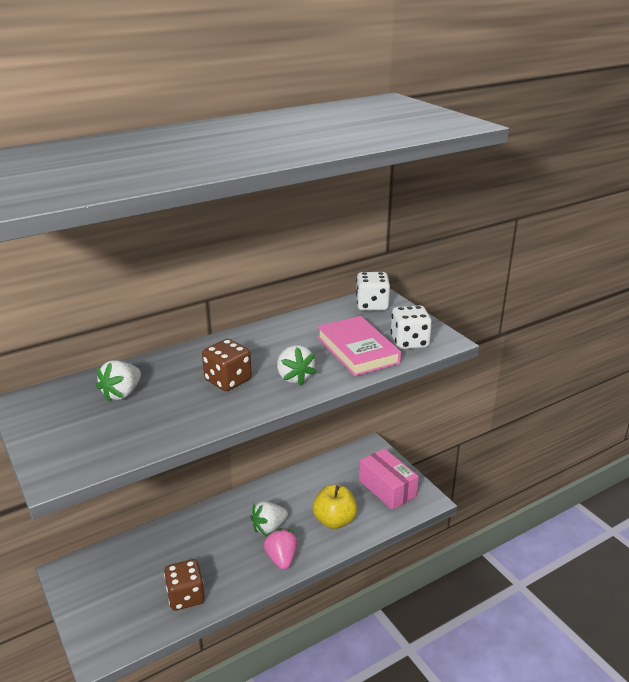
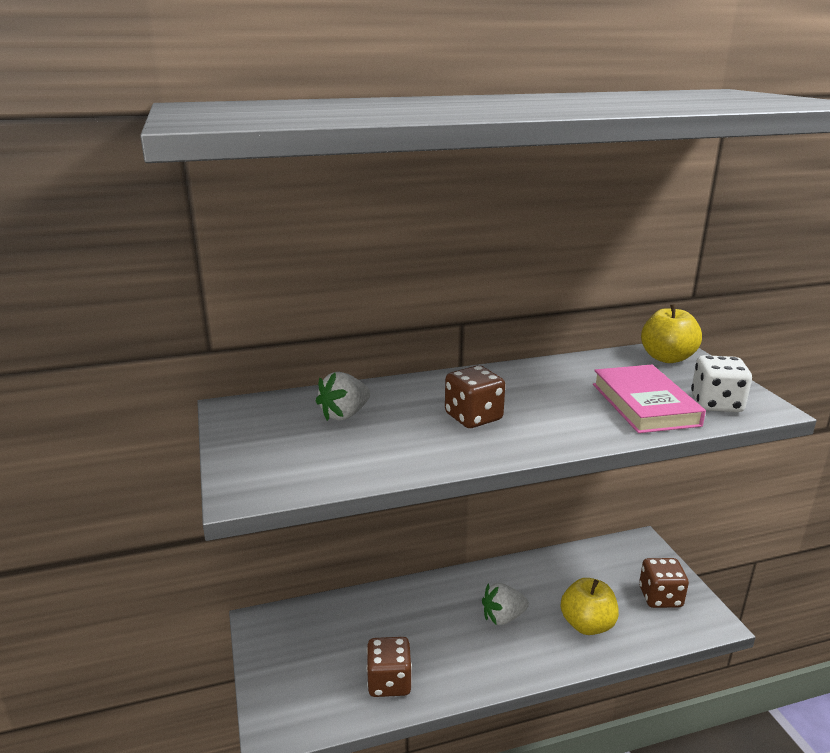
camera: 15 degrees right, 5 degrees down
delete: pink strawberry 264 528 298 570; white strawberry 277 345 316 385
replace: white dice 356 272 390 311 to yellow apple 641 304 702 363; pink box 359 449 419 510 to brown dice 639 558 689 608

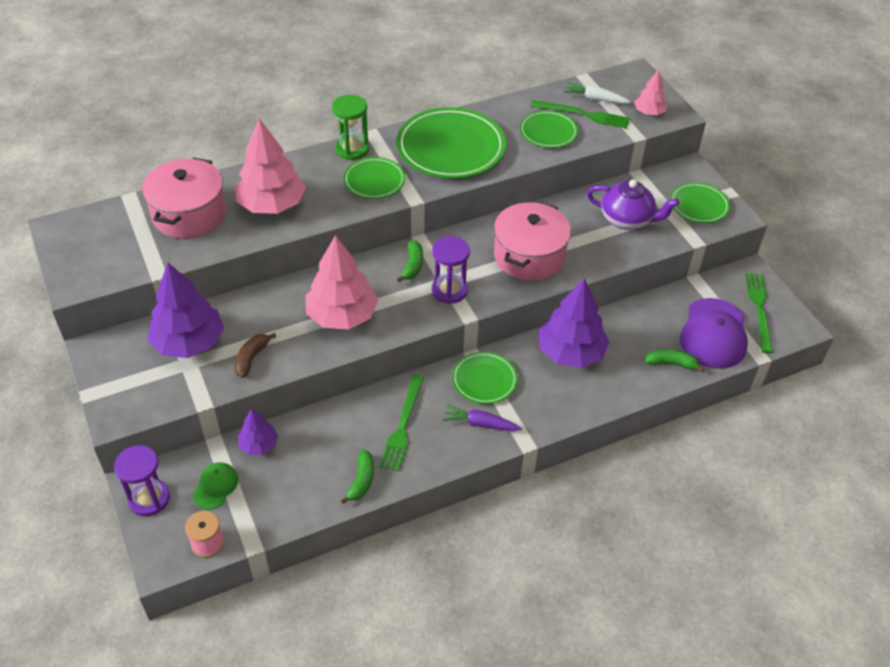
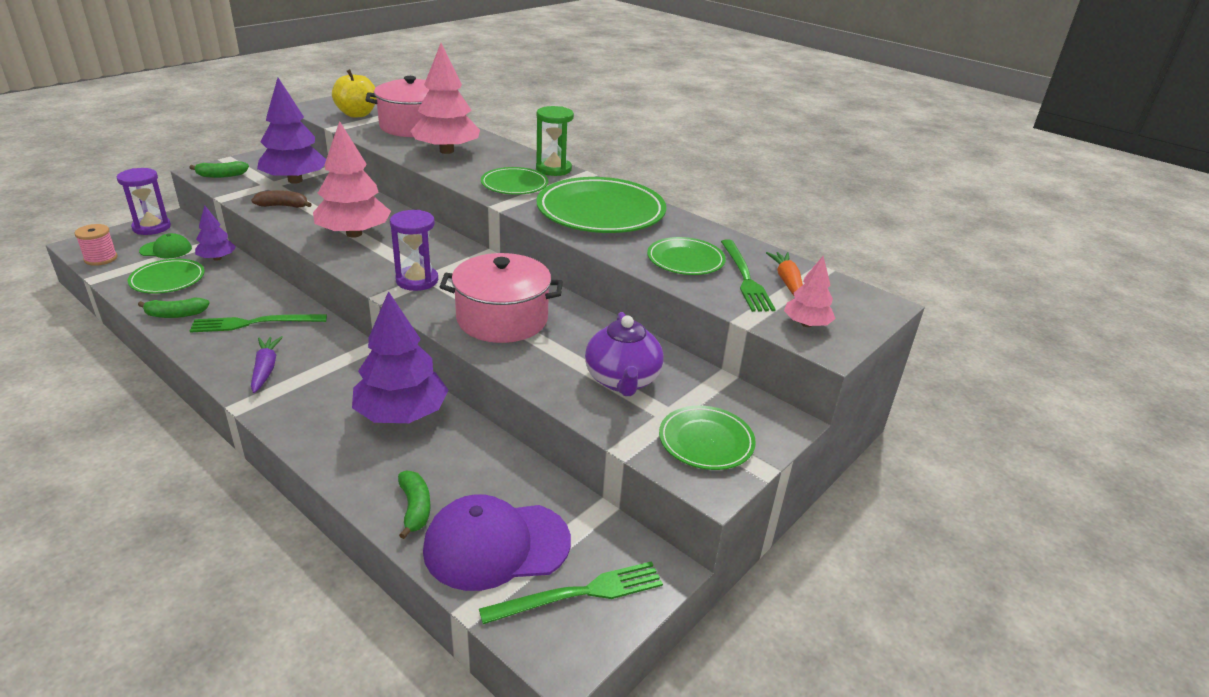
camera: 65 degrees right, 15 degrees down
insert: yellow apple 332 69 376 118
move: green banana 397 240 423 282 to 189 161 249 178; green plate 452 352 518 404 to 128 259 205 294
recolor: white carrot 564 82 630 104 to orange carrot 766 252 803 296

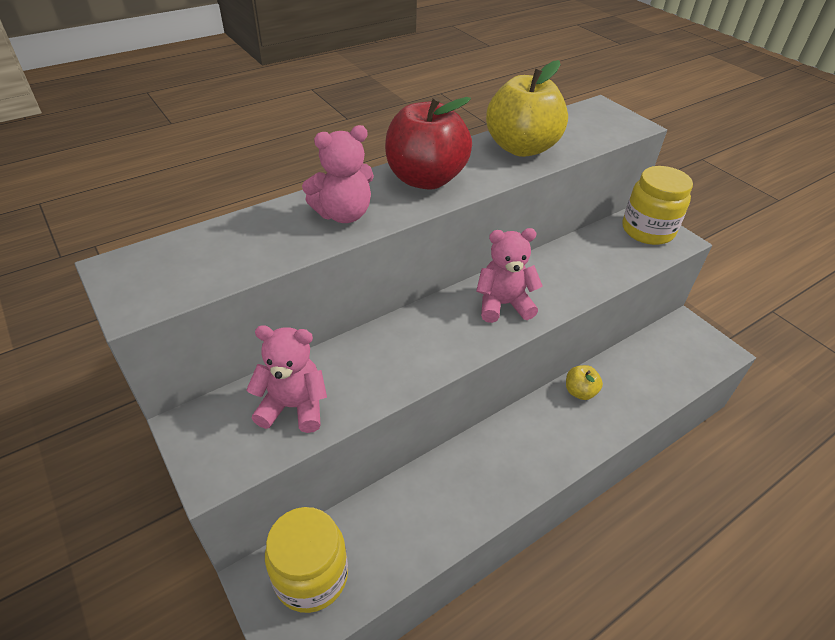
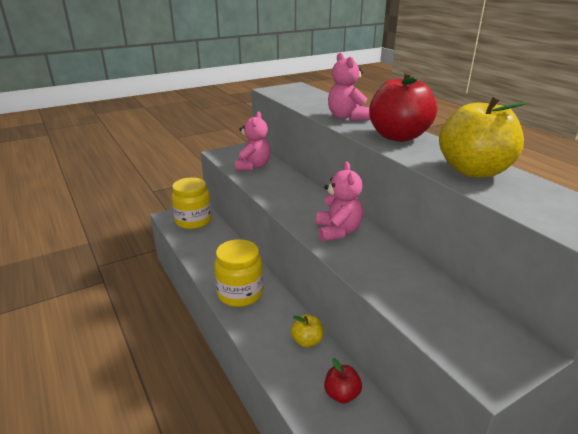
camera: 95 degrees right, 15 degrees down
insert: red apple 324 358 362 404
move: yellow jar 622 166 693 245 to 214 239 263 307

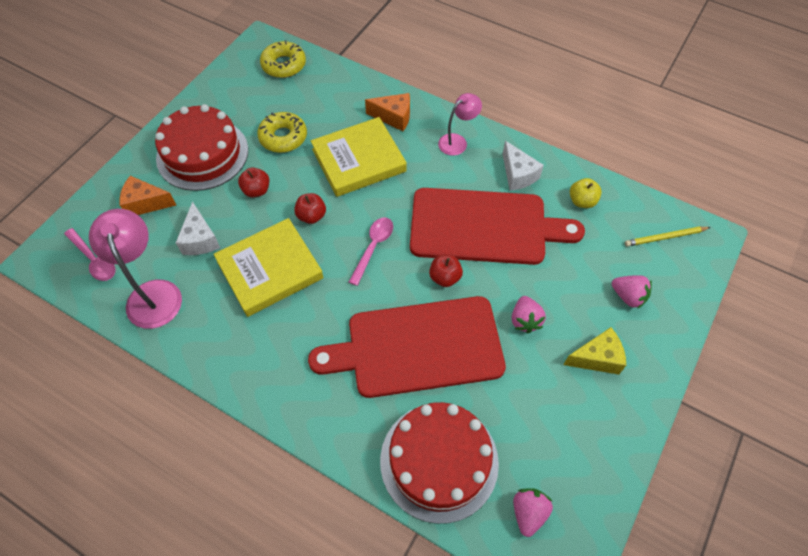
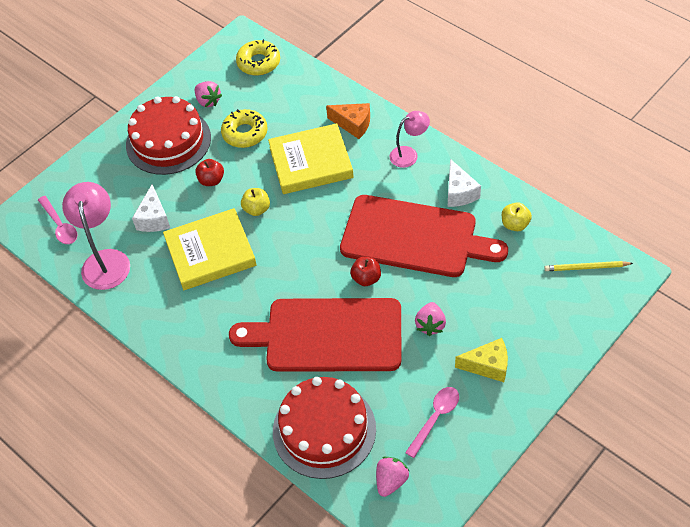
camera: 15 degrees right, 5 degrees down
delete: orange cheese 119 176 176 215
move: pink spoon 349 217 393 286 to 405 387 459 458; pink strawberry 612 275 652 309 to 195 81 222 107
recolor: red apple 294 193 326 224 to yellow apple 241 188 270 216

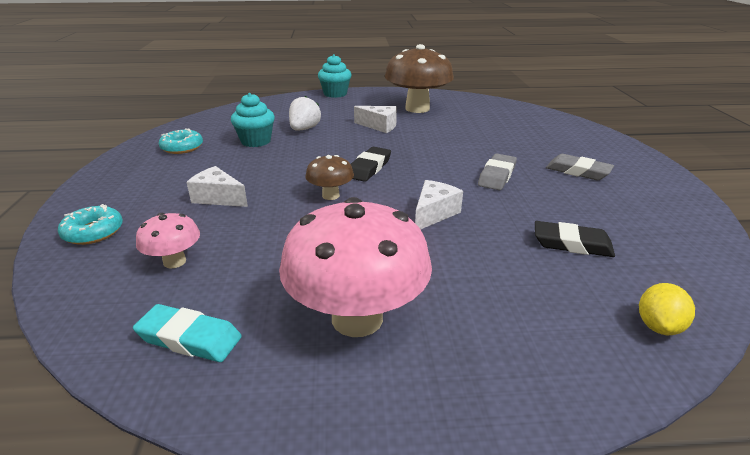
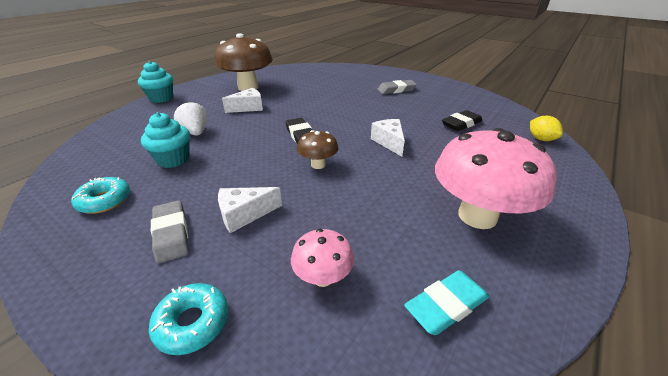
camera: 50 degrees left, 5 degrees up
move: grey eraser 478 153 517 190 to 151 200 189 263

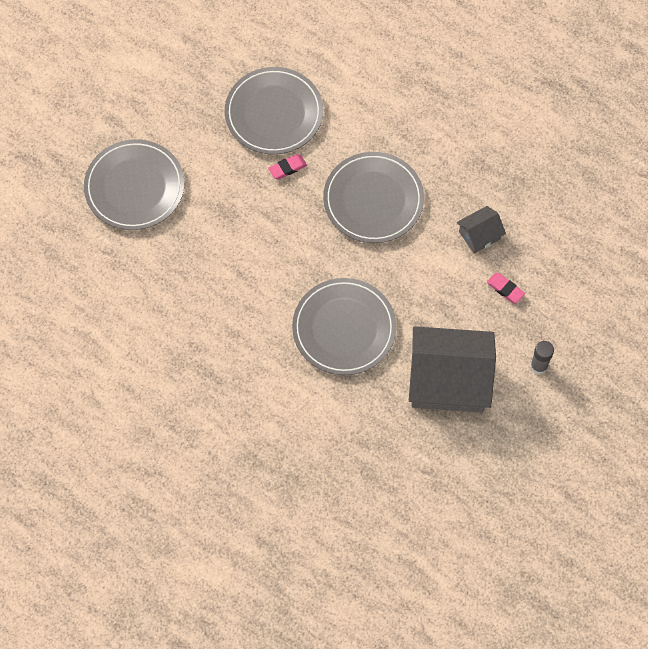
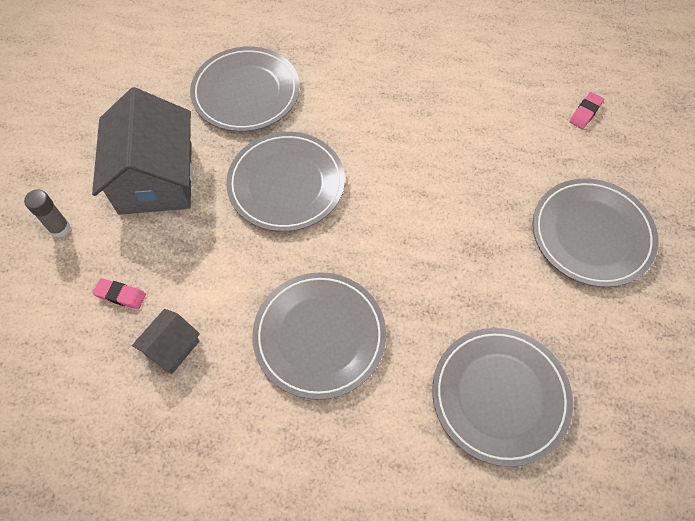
camera: 155 degrees right, 5 degrees down
insert: grey plate 190 47 300 132
move: pink eraser 268 154 307 179 to 569 92 604 129
rotate: grey house 409 326 496 413 = 92 87 193 215 75 degrees counterclockwise

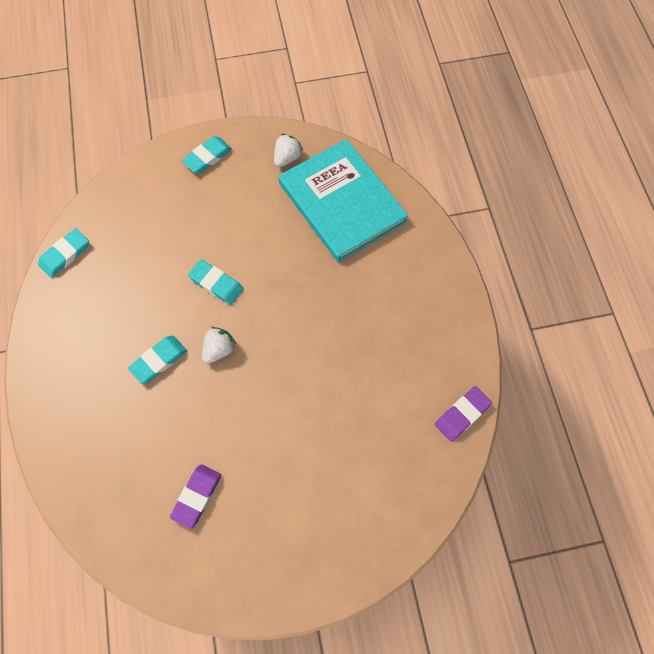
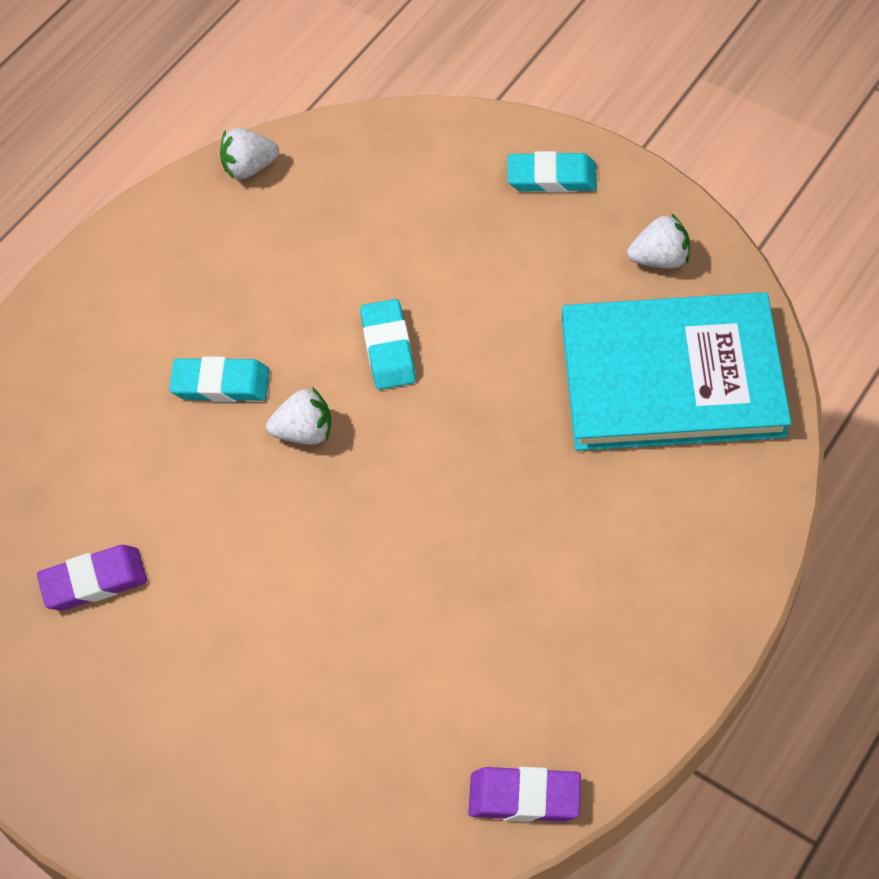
camera: 50 degrees right, 10 degrees down
replace: turquoise eraser 38 228 89 278 to white strawberry 220 128 279 179
rotate: turquoise book 278 139 408 262 = 562 292 792 451 75 degrees clockwise

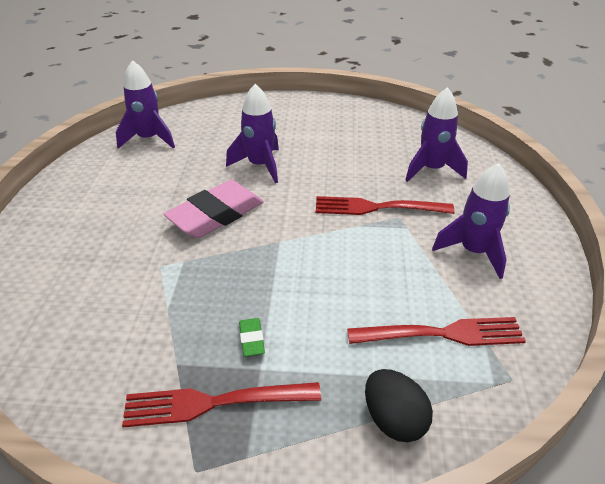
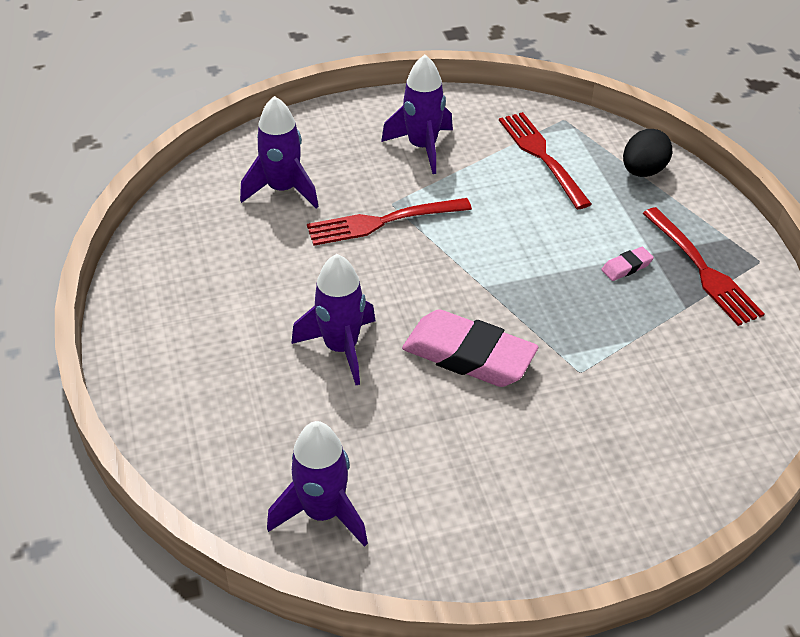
camera: 110 degrees left, 5 degrees up
recolor: green eraser 239 318 265 356 to pink eraser 601 247 654 281
rotate: red fork 316 196 455 215 = 307 198 472 246 90 degrees clockwise

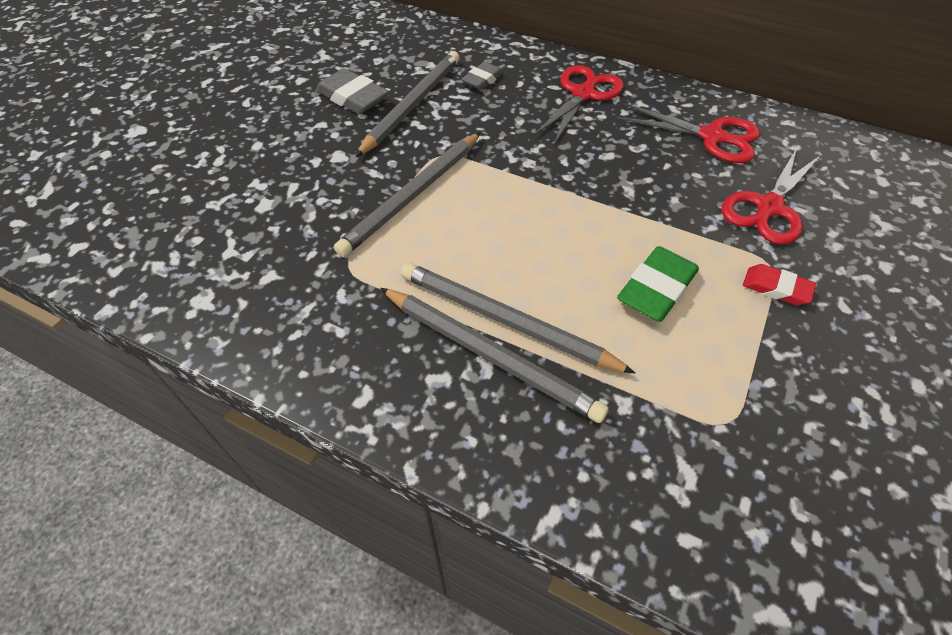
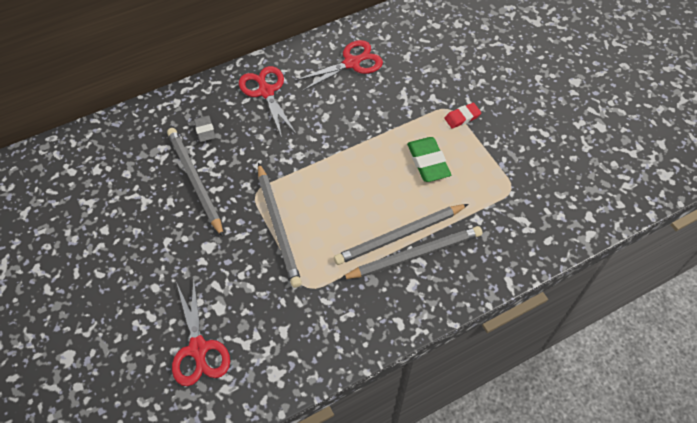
camera: 55 degrees left, 5 degrees up
delete: grey eraser 316 68 389 114
move: red scissors 722 148 821 245 to 172 278 230 386

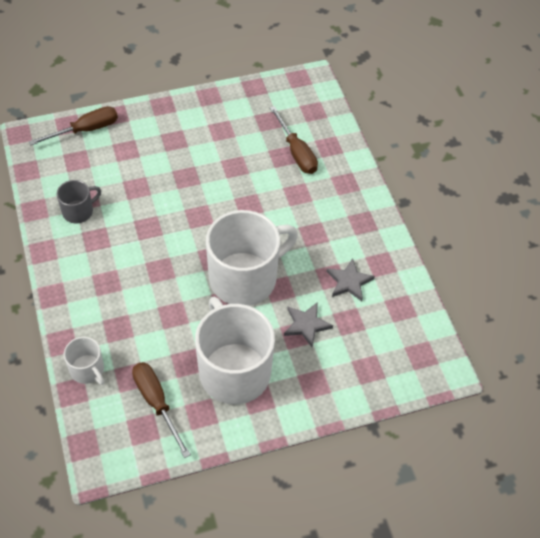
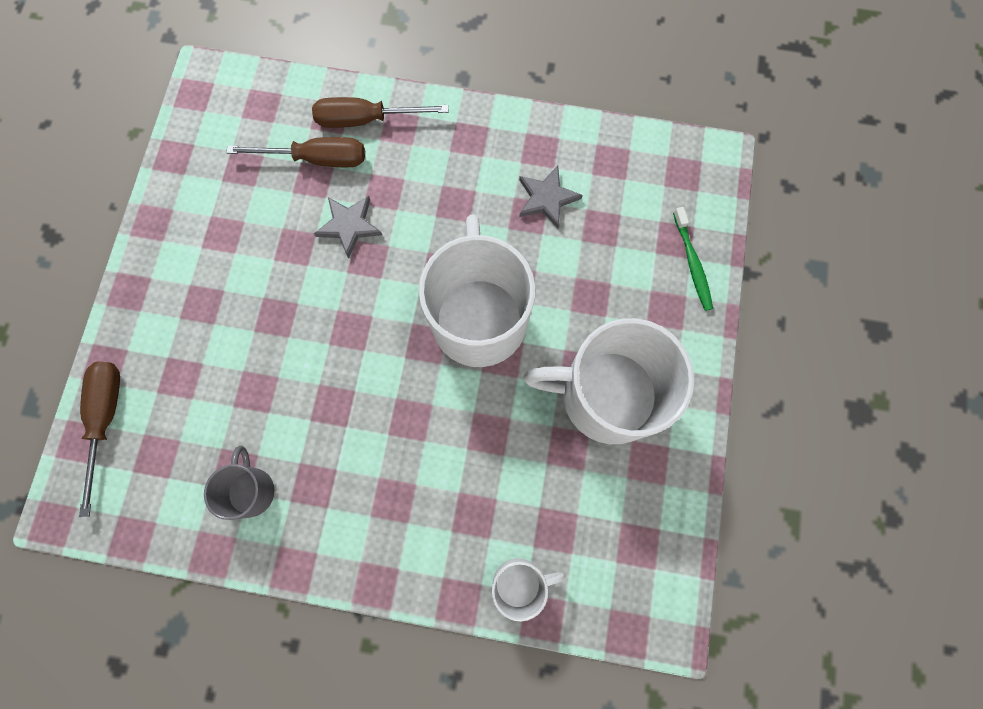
camera: 60 degrees left, 20 degrees up
insert: green toothbrush 673 207 713 311
move: brown screwdriver 132 362 191 458 to 312 97 449 128; grey star 284 302 333 347 to 314 196 382 259

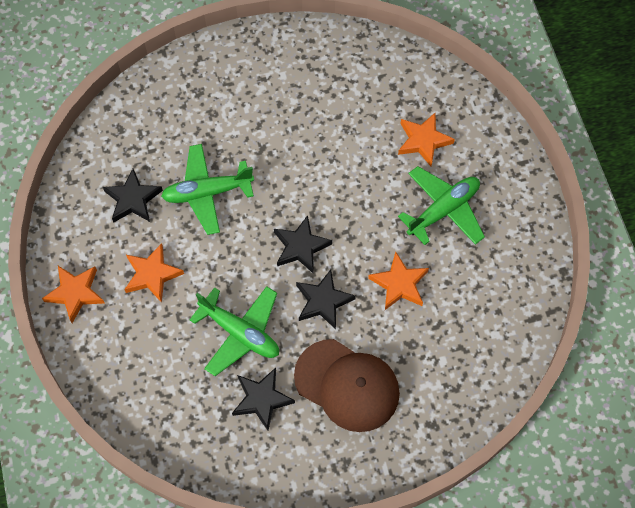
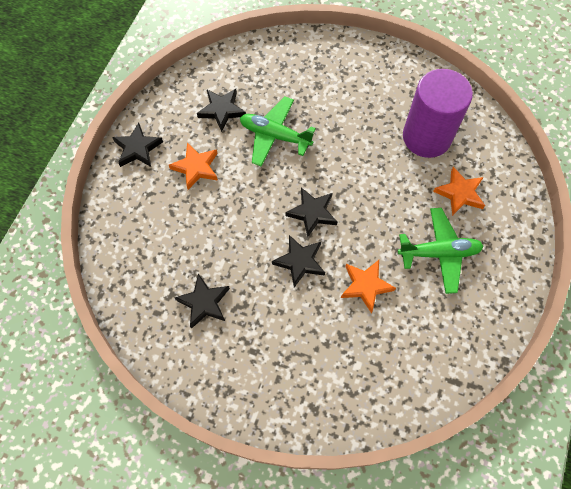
camera: 35 degrees right, 0 degrees up
delete: green plane 190 286 279 376; brown cap 294 339 400 432
insert: purple cylinder 403 69 473 158
recolor: orange star 42 266 105 323 to black star 112 123 163 167

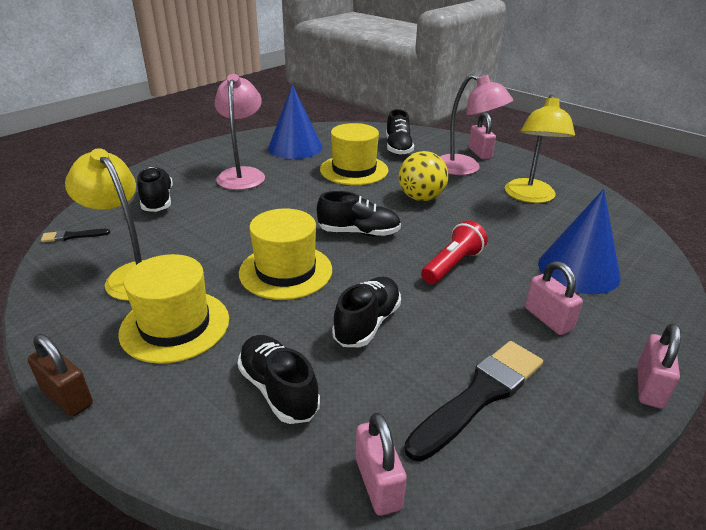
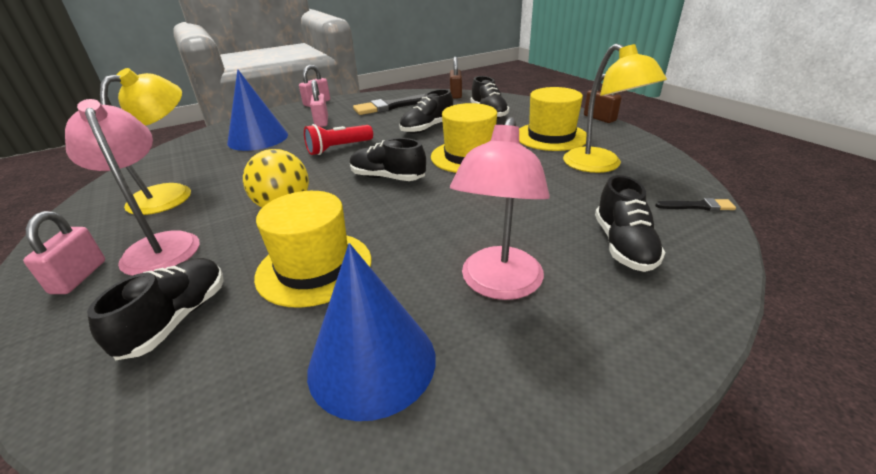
camera: 160 degrees left, 0 degrees up
recolor: pink padlock 356 412 407 516 to brown padlock 450 57 462 99

